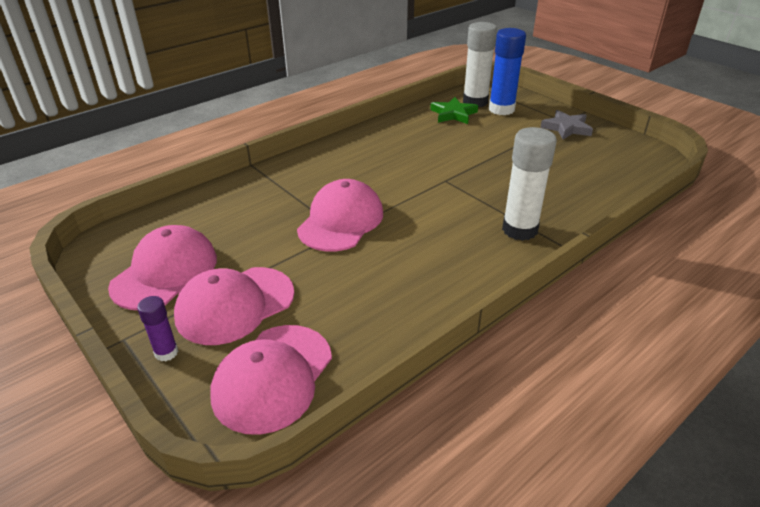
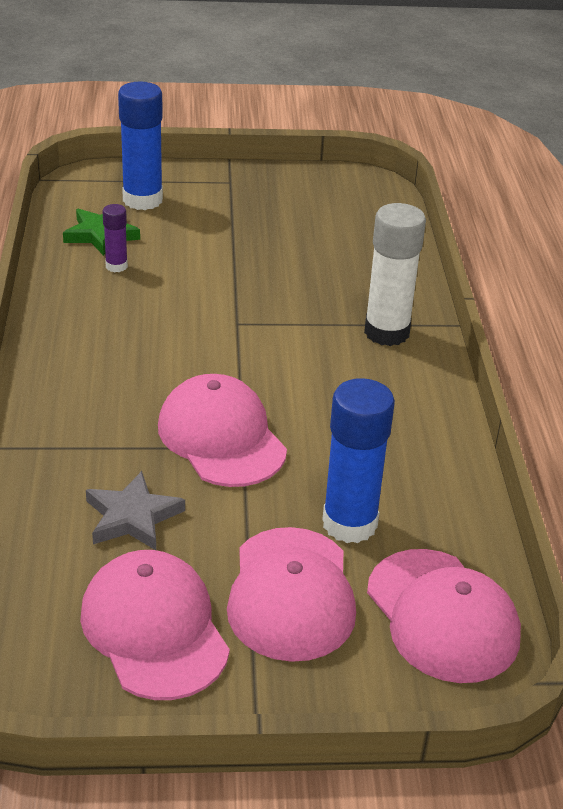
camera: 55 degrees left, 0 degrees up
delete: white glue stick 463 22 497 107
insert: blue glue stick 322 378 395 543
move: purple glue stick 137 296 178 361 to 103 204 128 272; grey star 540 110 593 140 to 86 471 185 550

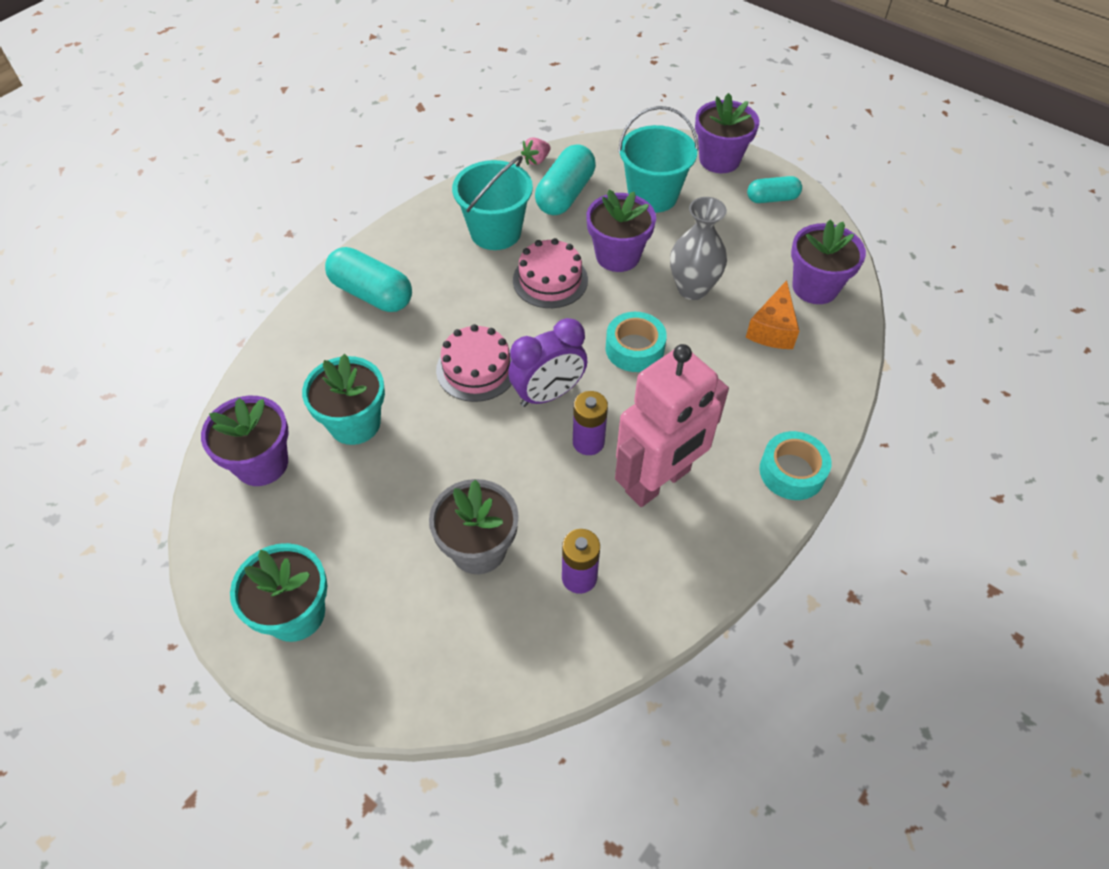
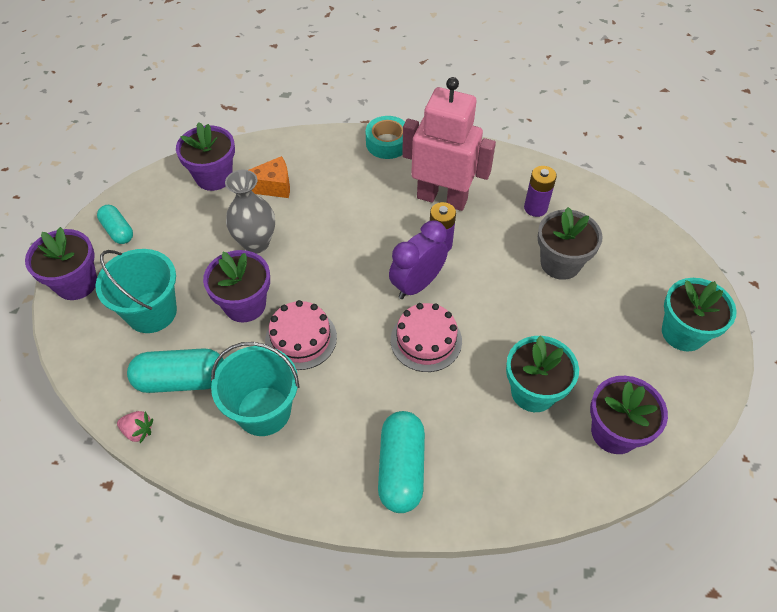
camera: 120 degrees left, 0 degrees up
delete: turquoise tape 606 312 667 372
rotate: purple clock 508 318 587 407 = 389 221 448 299 75 degrees counterclockwise

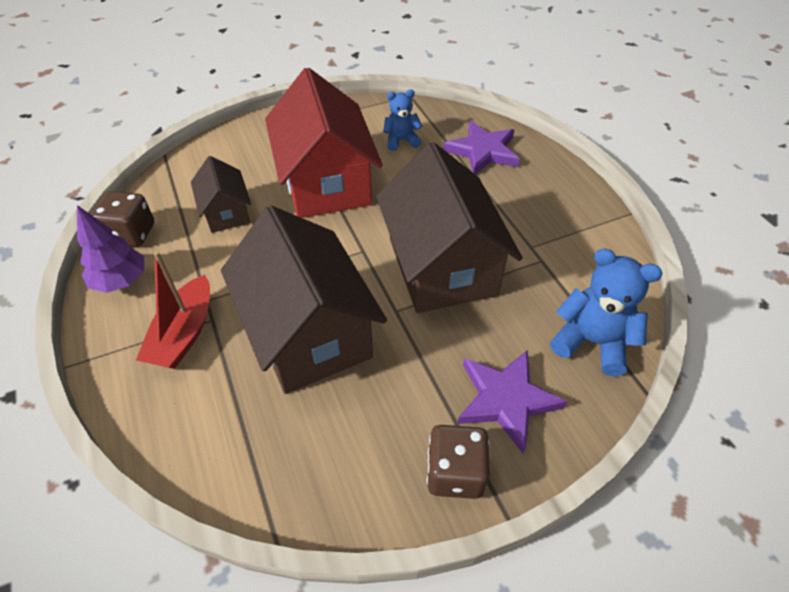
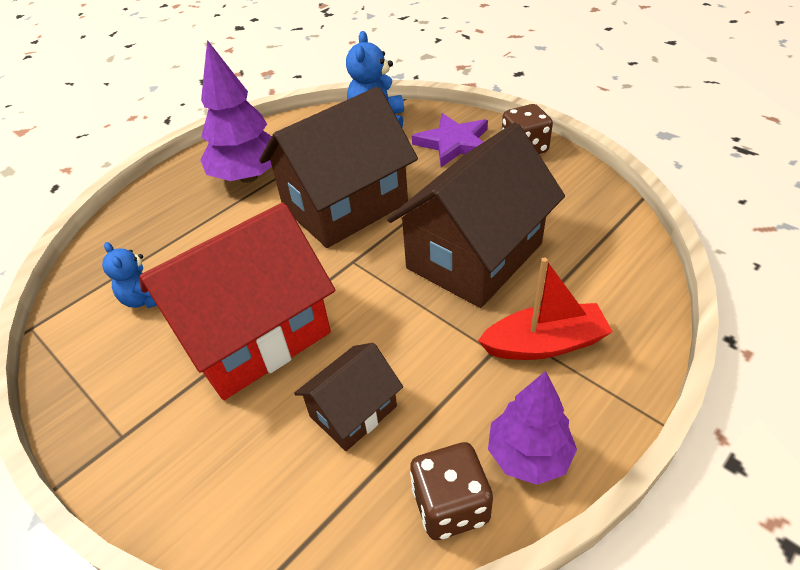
camera: 110 degrees left, 5 degrees down
delete: purple star 444 121 520 174
insert: purple tree 200 40 272 183

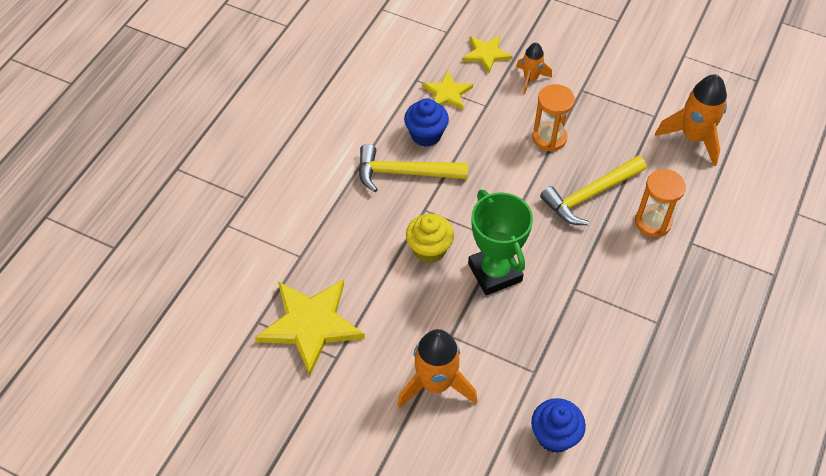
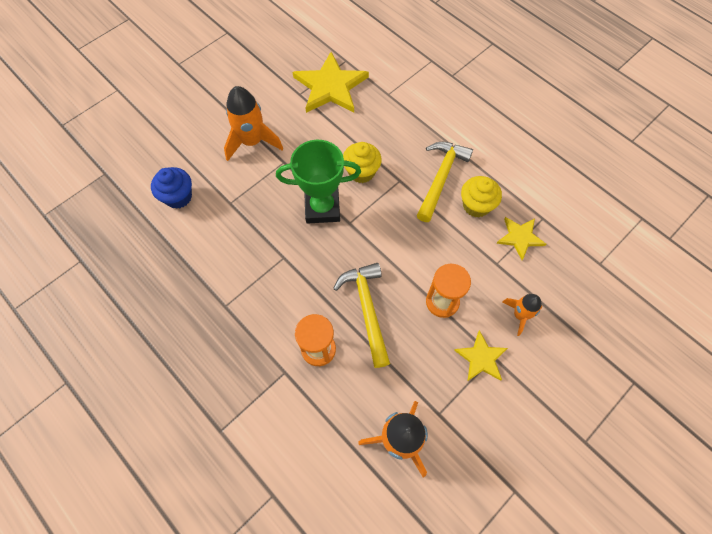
camera: 110 degrees right, 10 degrees up
move: yellow star 463 35 512 73 to 454 330 508 381
recolor: blue cupcake 404 98 449 147 to yellow cupcake 461 176 502 218

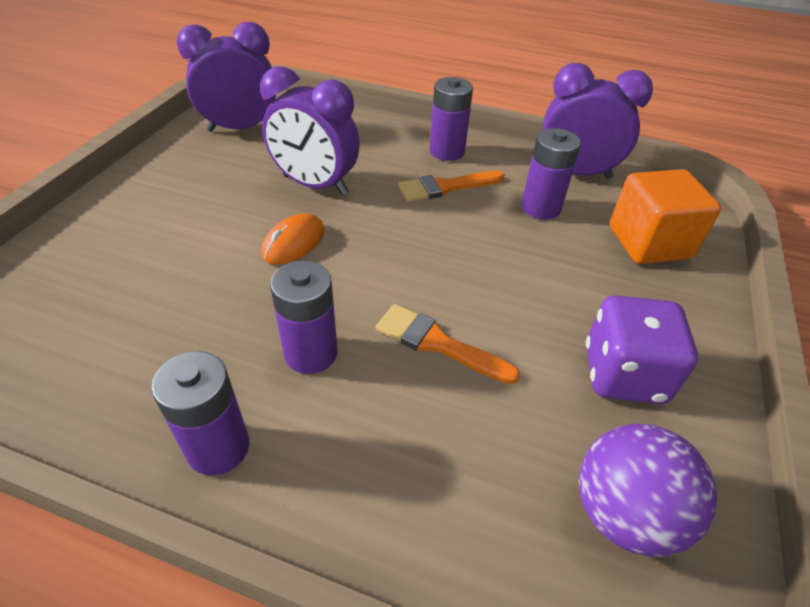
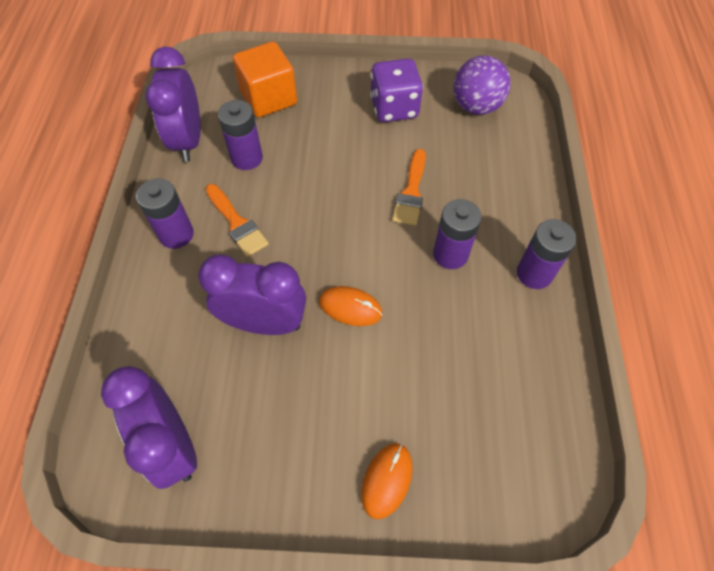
camera: 105 degrees left, 15 degrees up
insert: orange mouse 361 443 413 519
rotate: purple clock 260 66 360 195 = 198 255 306 335 90 degrees counterclockwise

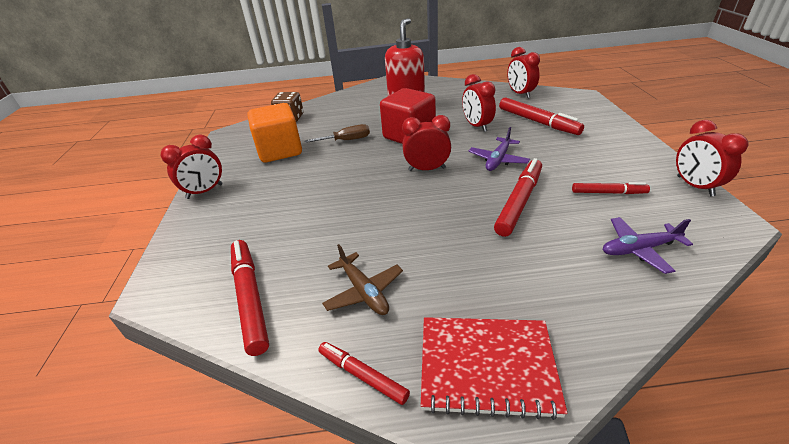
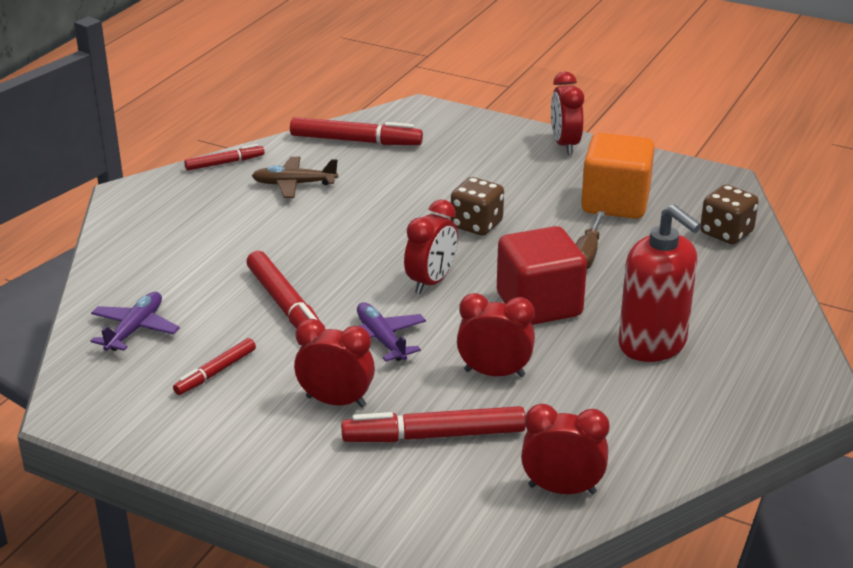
camera: 120 degrees right, 5 degrees down
delete: red notebook 421 317 568 420
insert: brown dice 450 177 504 236
move: red clock 676 120 749 196 to 294 319 375 407

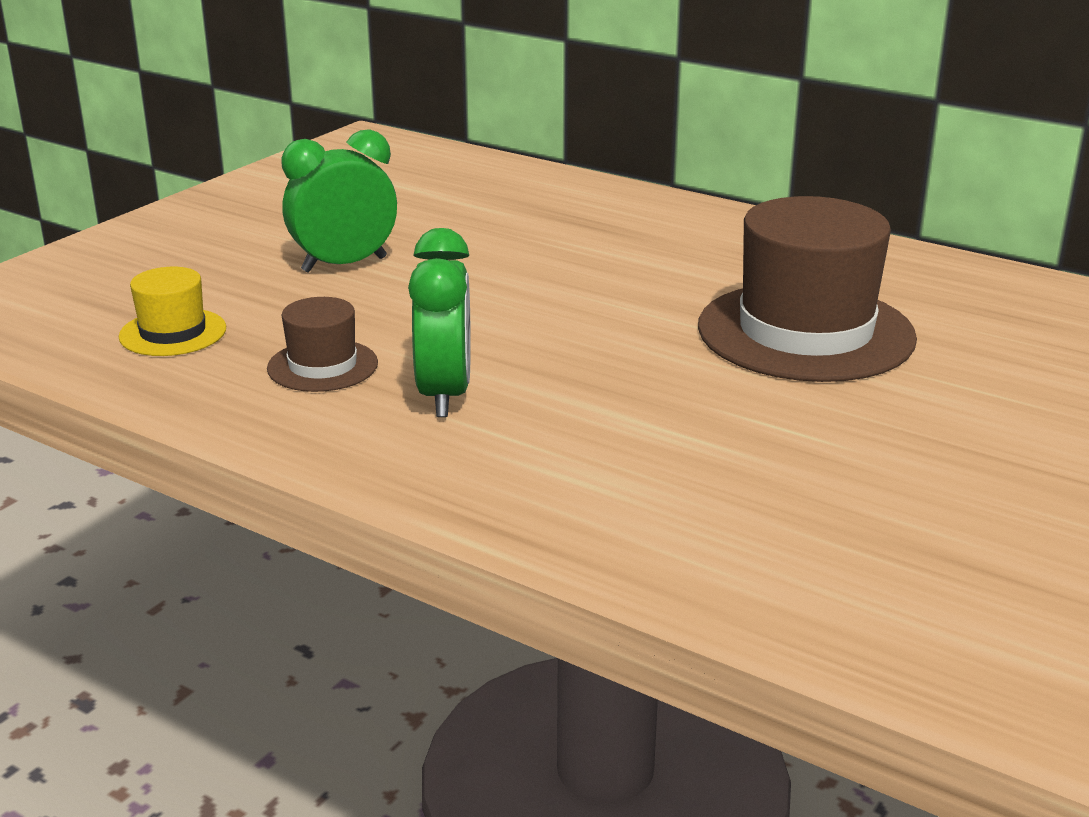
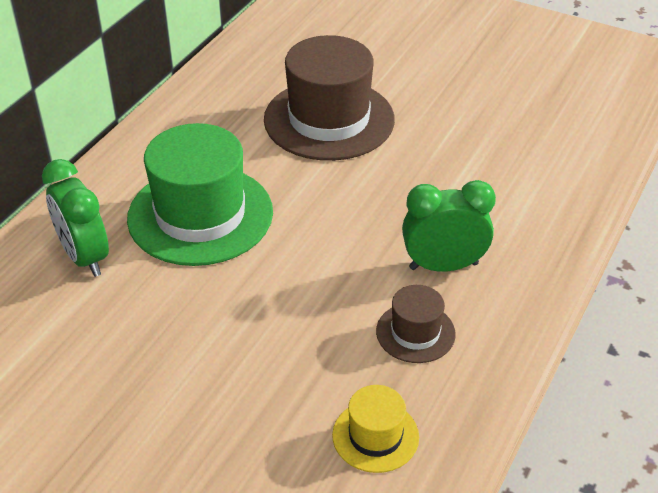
camera: 95 degrees left, 15 degrees up
insert: green hat 127 123 273 266
move: green clock 281 129 397 273 to 42 159 109 277

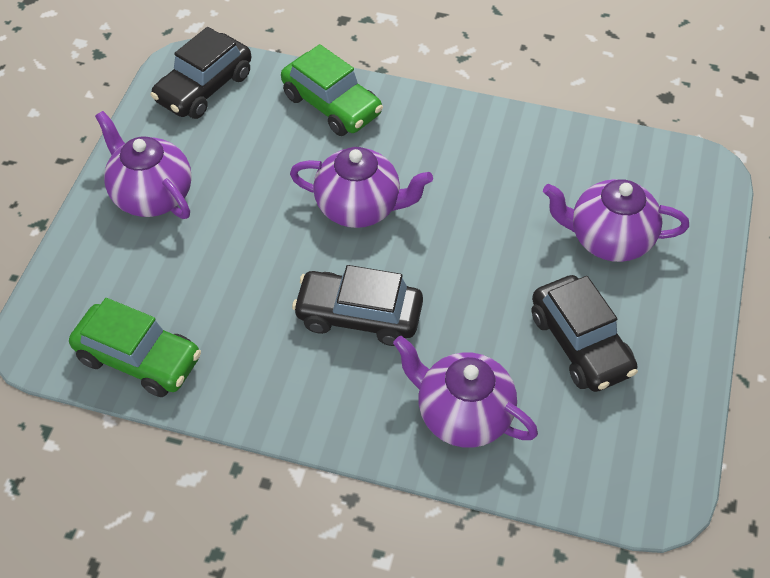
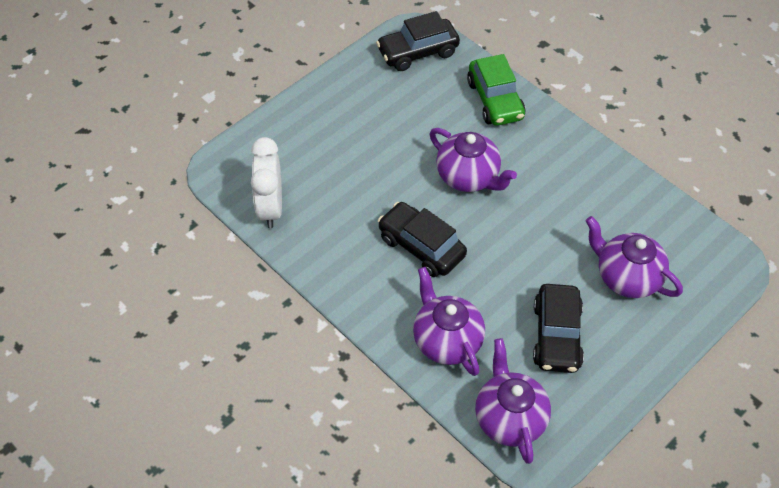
camera: 30 degrees right, 0 degrees up
move: purple teapot 95 111 192 219 to 475 338 551 464
replace: green car 69 298 201 397 to white clock 251 137 282 228

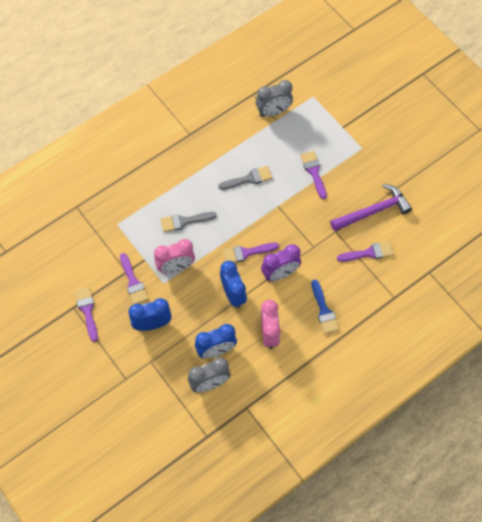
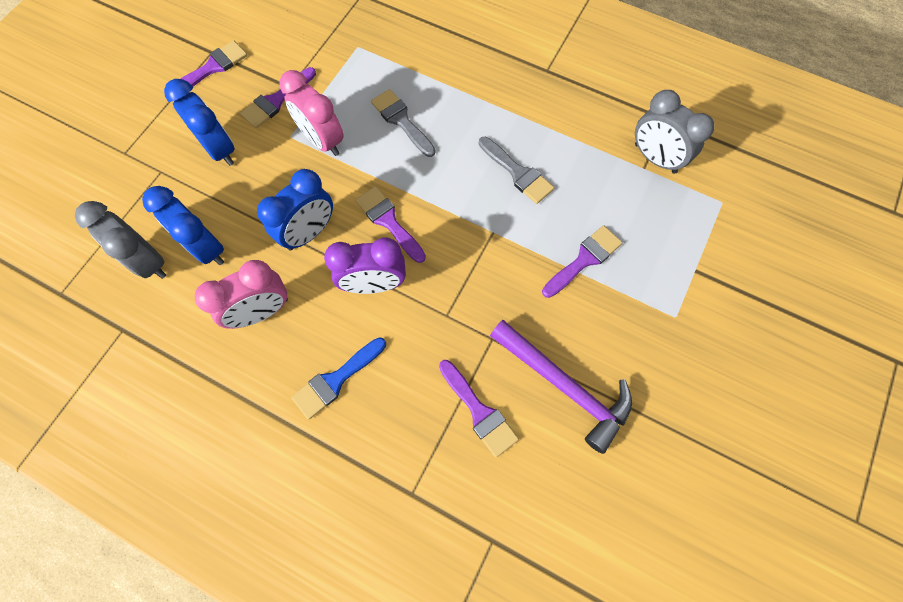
camera: 65 degrees right, 5 degrees up
rotate: purple clock 261 244 301 281 = 324 237 406 294 45 degrees counterclockwise

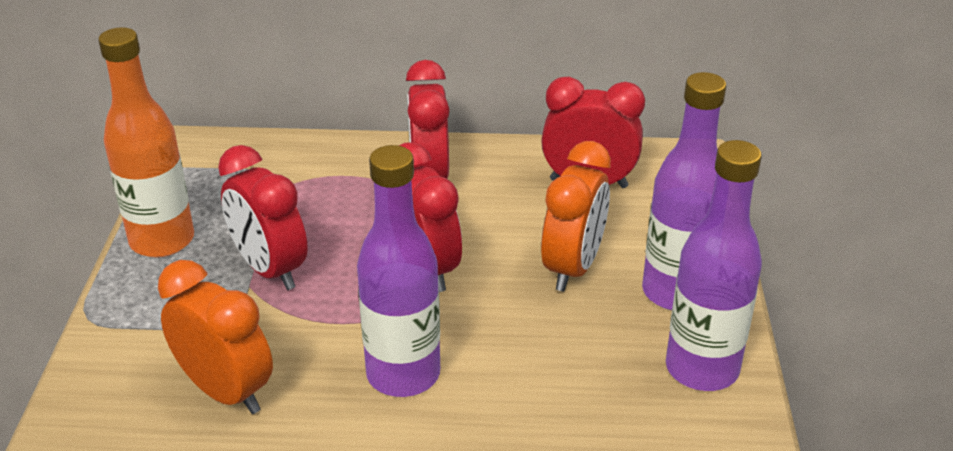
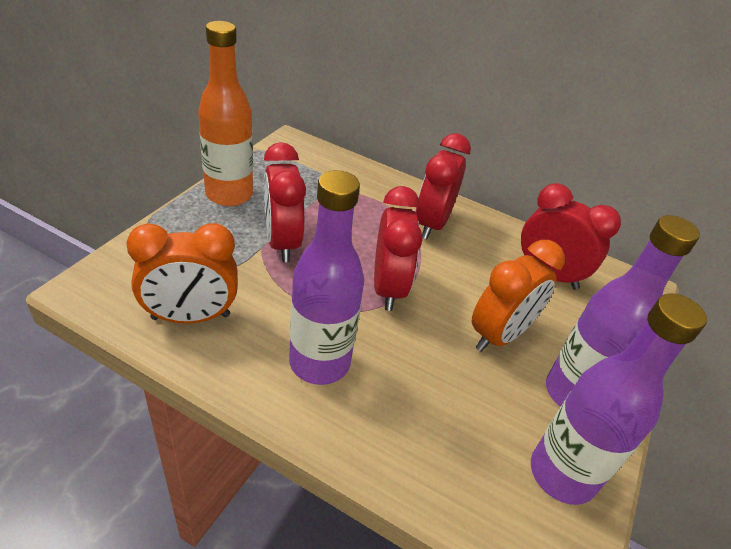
camera: 20 degrees right, 5 degrees up
rotate: orange clock 158 260 273 414 = 126 223 238 324 105 degrees clockwise

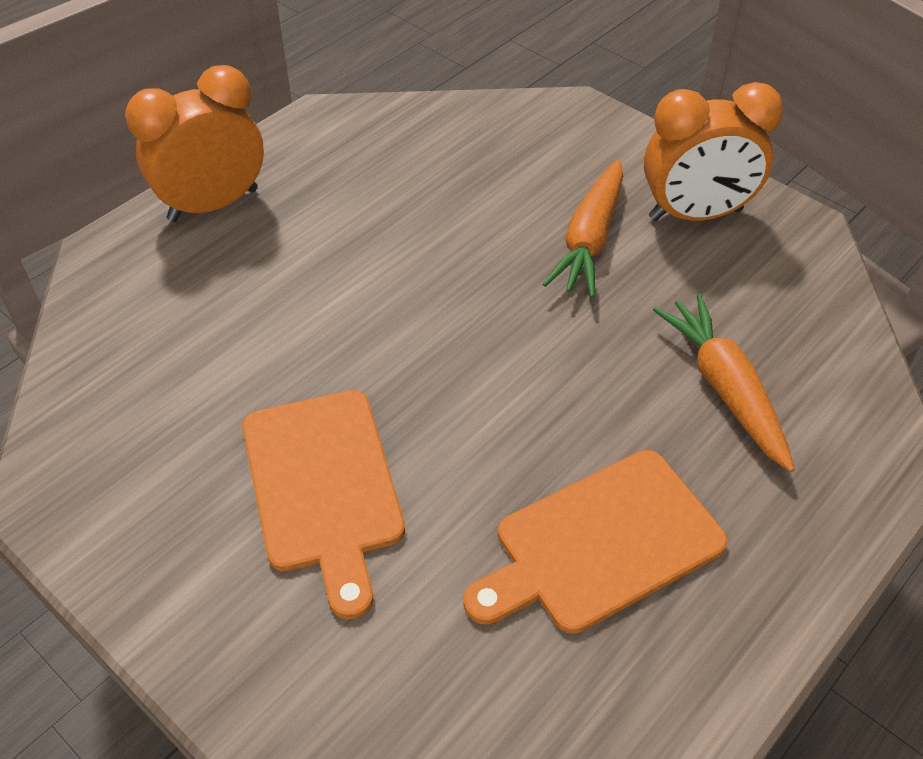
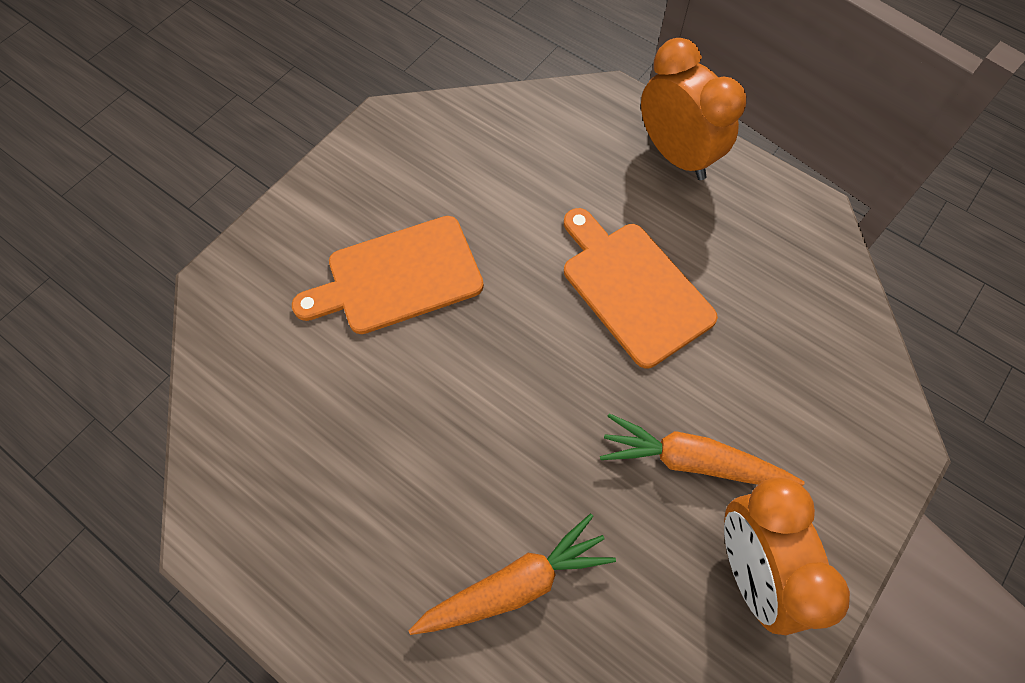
camera: 85 degrees right, 15 degrees up
move: orange cutting board 463 450 728 634 to 564 208 718 368

